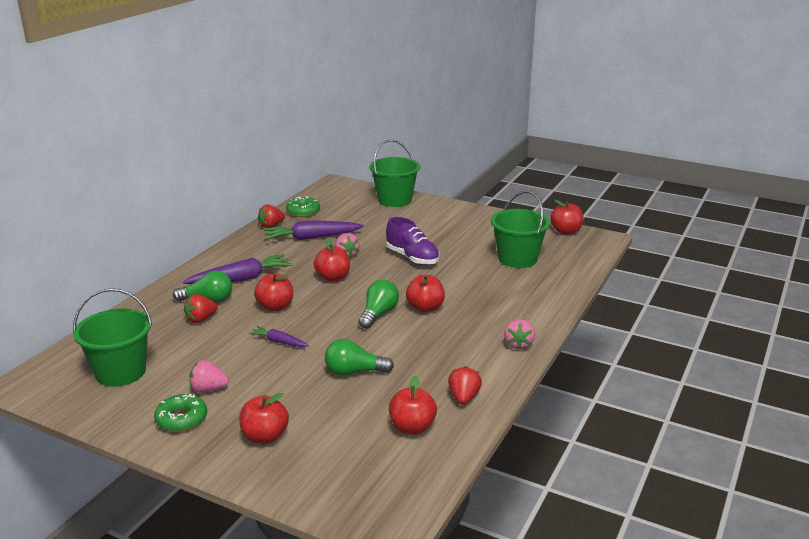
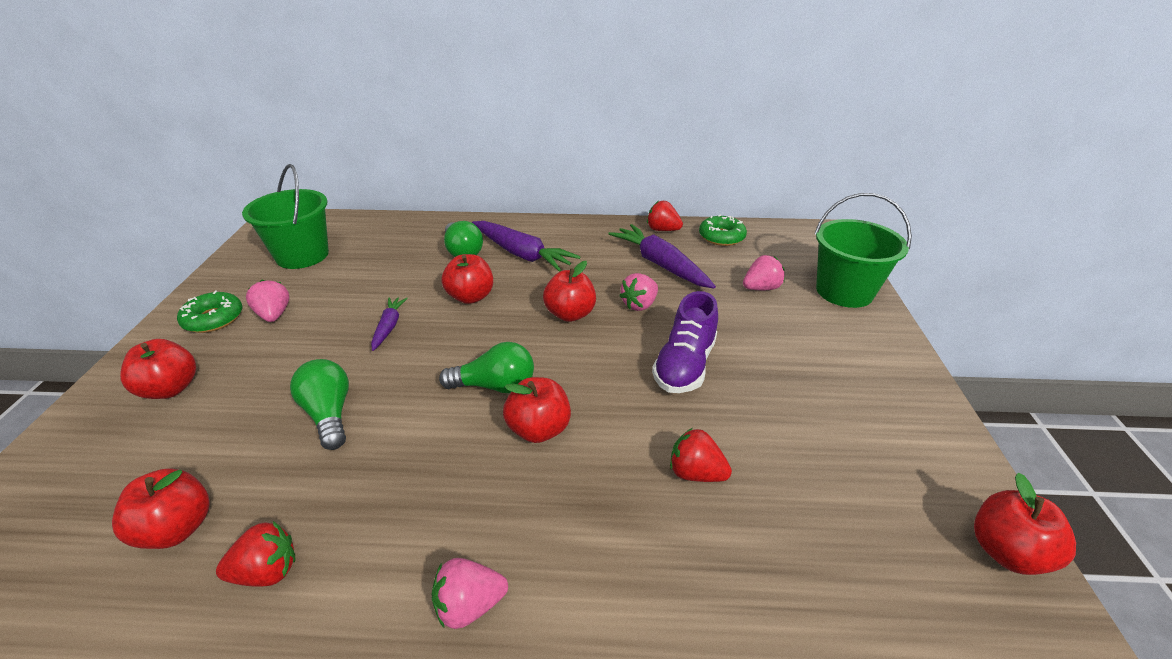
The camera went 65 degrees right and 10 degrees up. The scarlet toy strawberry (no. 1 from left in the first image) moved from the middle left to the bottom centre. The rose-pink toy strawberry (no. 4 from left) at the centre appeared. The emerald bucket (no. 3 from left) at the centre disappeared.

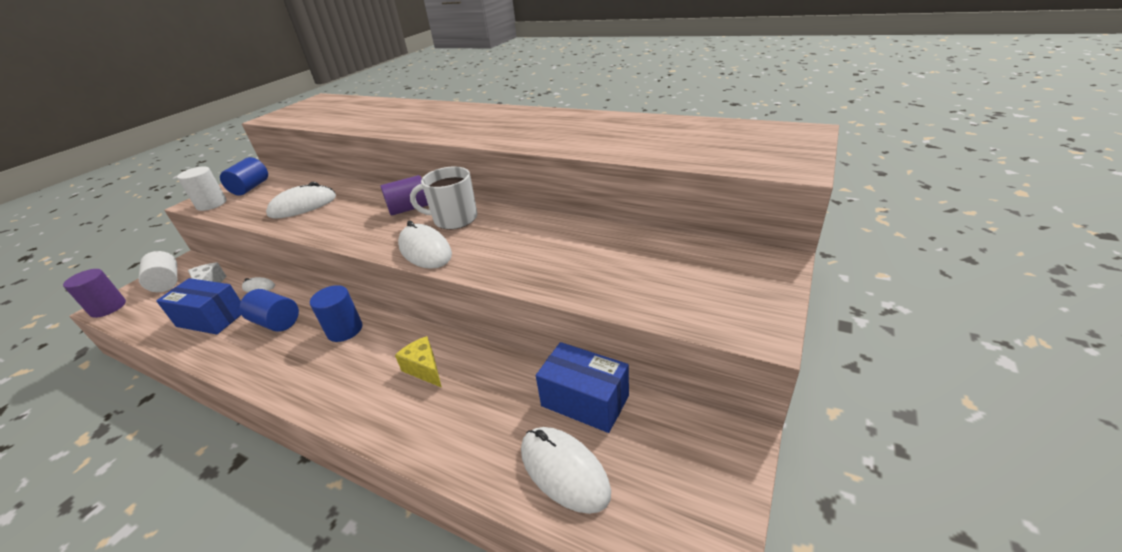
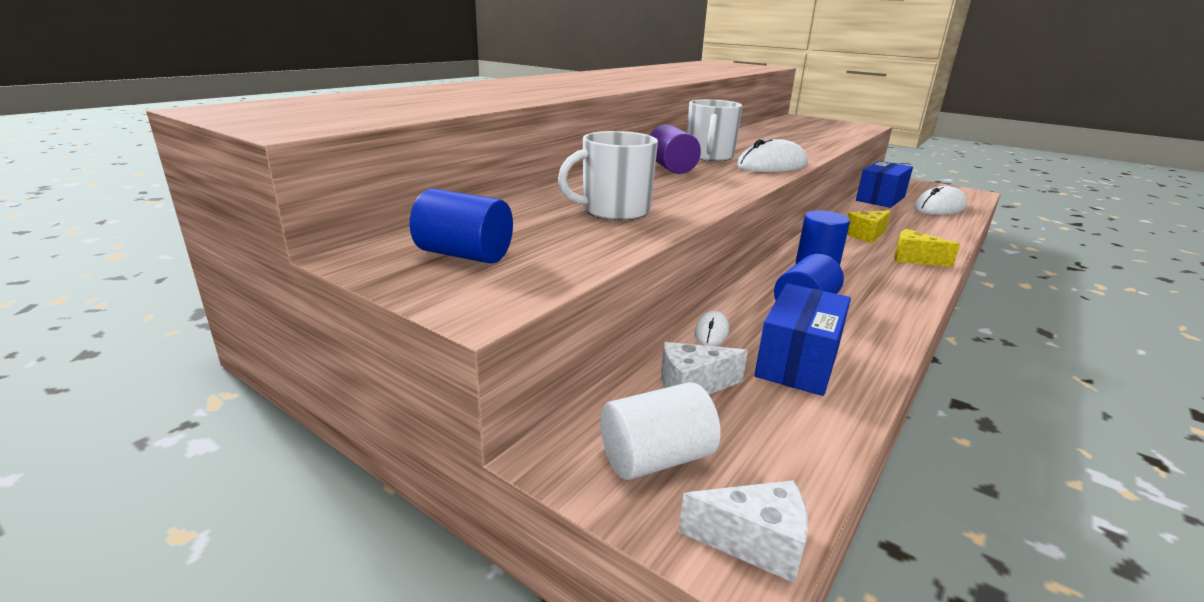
The camera went 85 degrees left and 10 degrees down. The snow-white computer mouse (no. 2 from left) at the middle left was replaced by the snow-white tea mug (no. 1 from left) at the top centre. The purple cylinder (no. 1 from left) at the middle left was replaced by the snow-white cheese wedge (no. 2 from left) at the bottom centre. The yellow cheese wedge (no. 2 from left) at the middle right appeared. The snow-white cylinder (no. 2 from left) at the middle left disappeared.

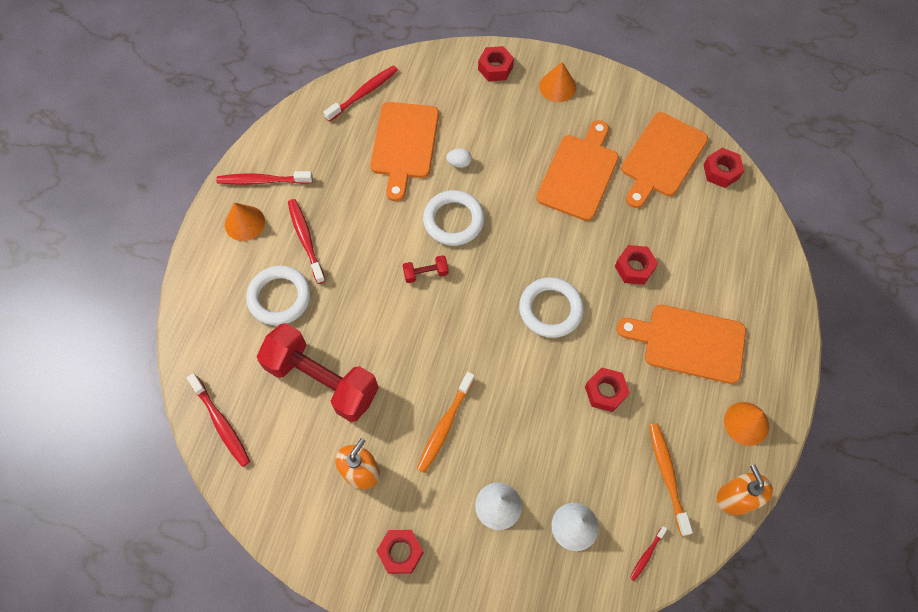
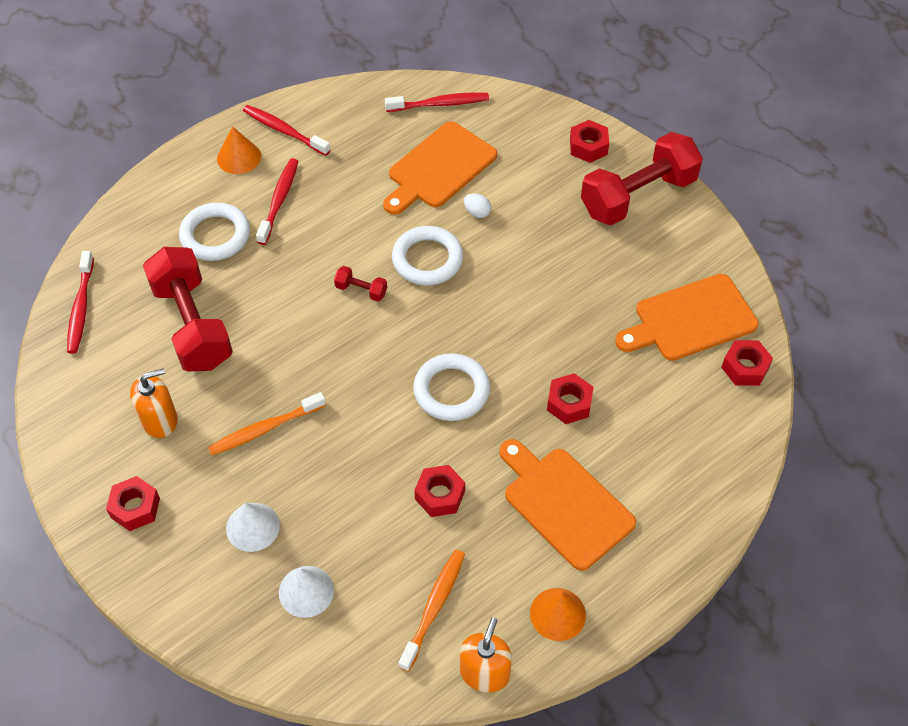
The camera went 35 degrees right and 10 degrees down. The bright orange solid cone (no. 2 from left) at the top centre was replaced by the scarlet dumbbell (no. 3 from left) at the top right. The bright orange bread board (no. 2 from left) at the top centre disappeared. The scarlet tooth brush (no. 5 from left) at the bottom right disappeared.

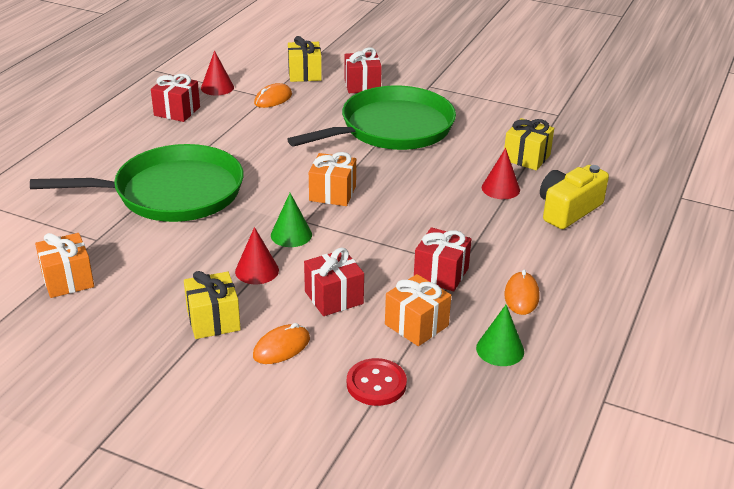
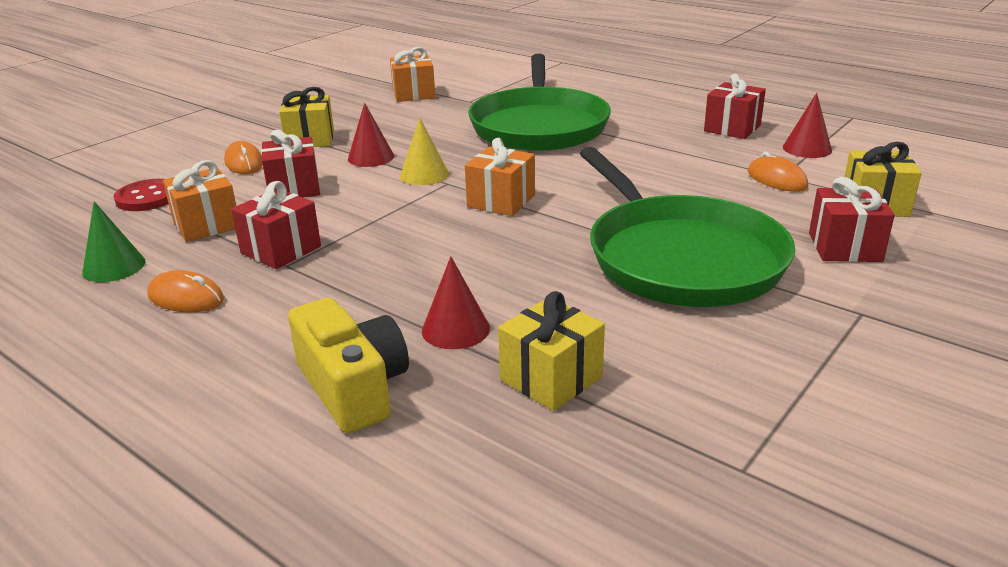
The camera went 105 degrees right and 5 degrees down. The emerald solid cone (no. 1 from left) at the centre became the yellow solid cone at the top centre.

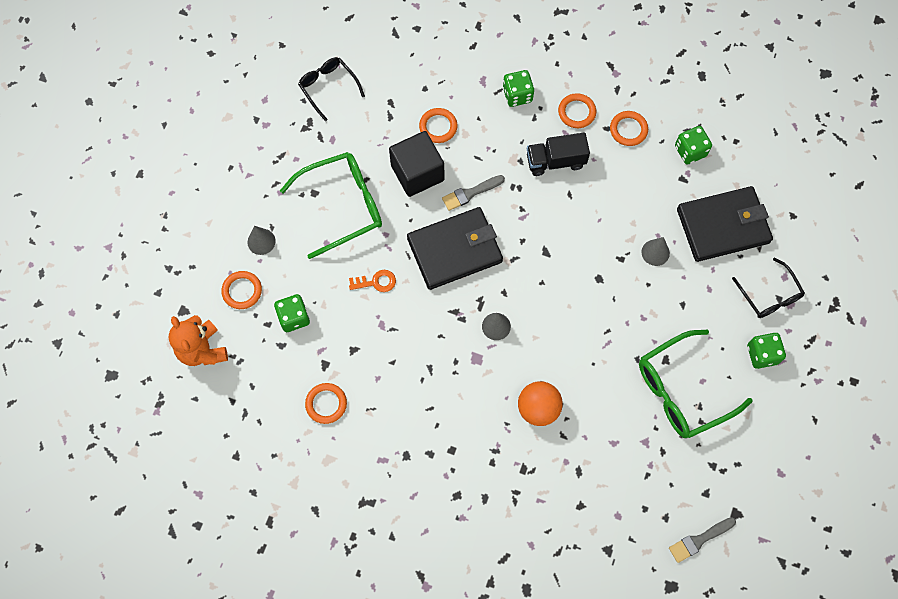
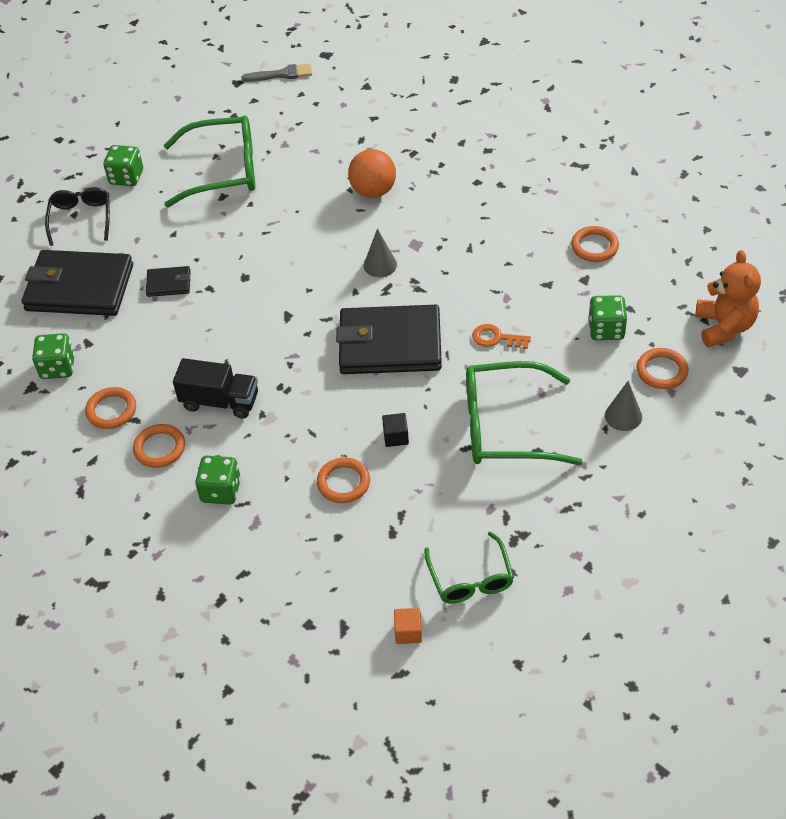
The camera went 155 degrees left and 20 degrees down. The gray solid cone (no. 3 from left) at the middle right was replaced by the jet-black billfold (no. 2 from left) at the middle left. The jet-black solid cube at the top centre changed to 0.42 times the size. The bright orange solid cube at the bottom centre appeared. The jet-black eyeglasses (no. 1 from left) at the top centre became the emerald eyeglasses (no. 2 from left) at the bottom centre. The gray paint brush (no. 1 from left) at the top centre disappeared.

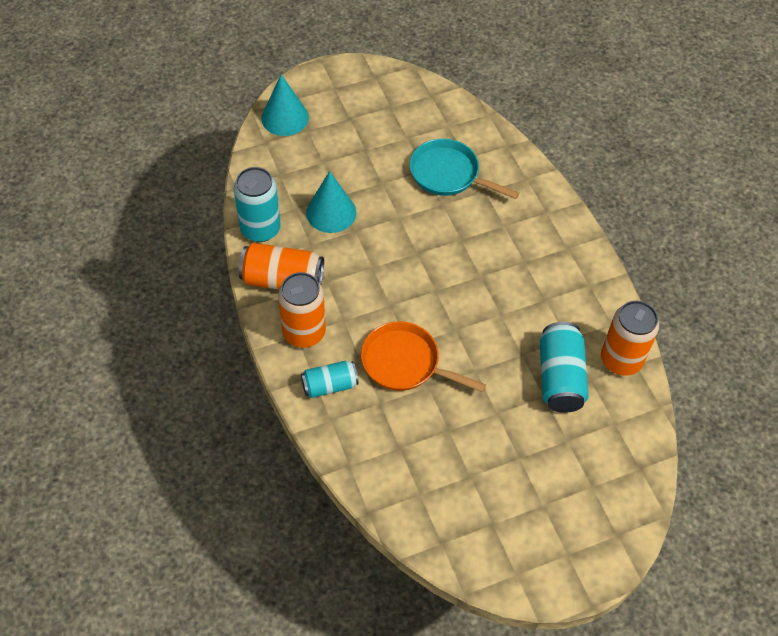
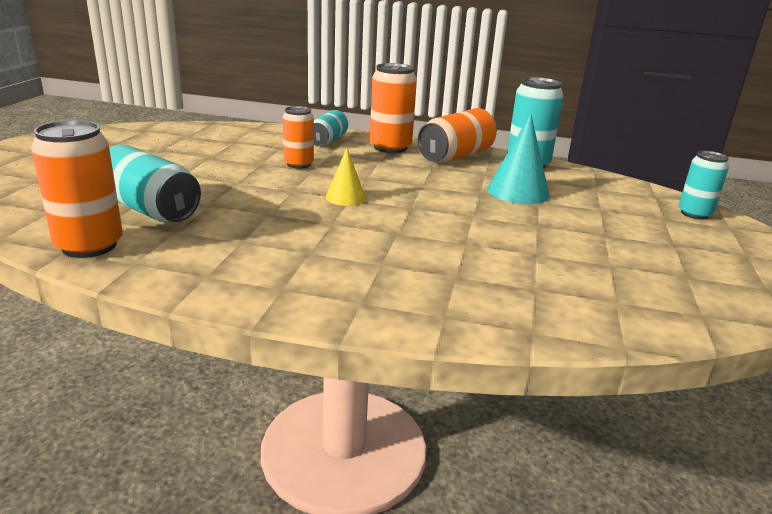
The camera went 125 degrees right and 30 degrees down. The bright orange pan at the centre was replaced by the bright orange can (no. 2 from left) at the top centre. The yellow solid cone at the centre appeared. The turquoise solid cone (no. 1 from left) at the top centre was replaced by the turquoise can (no. 4 from left) at the middle right. The turquoise pan at the top centre disappeared.

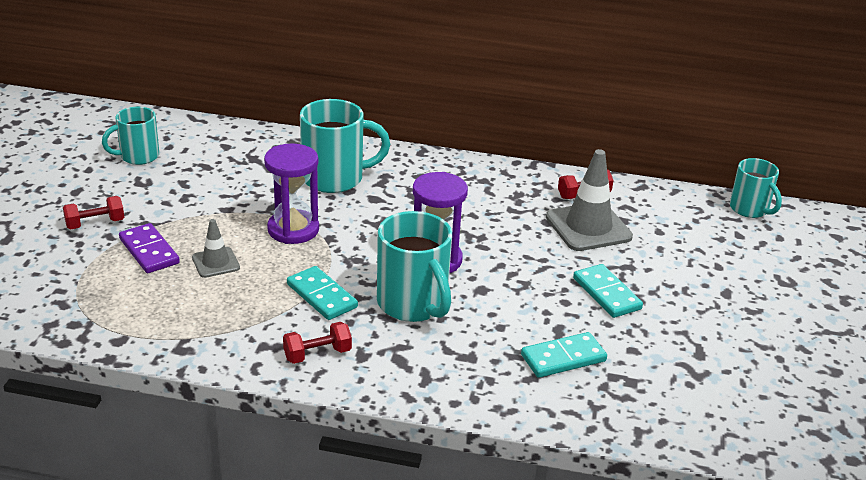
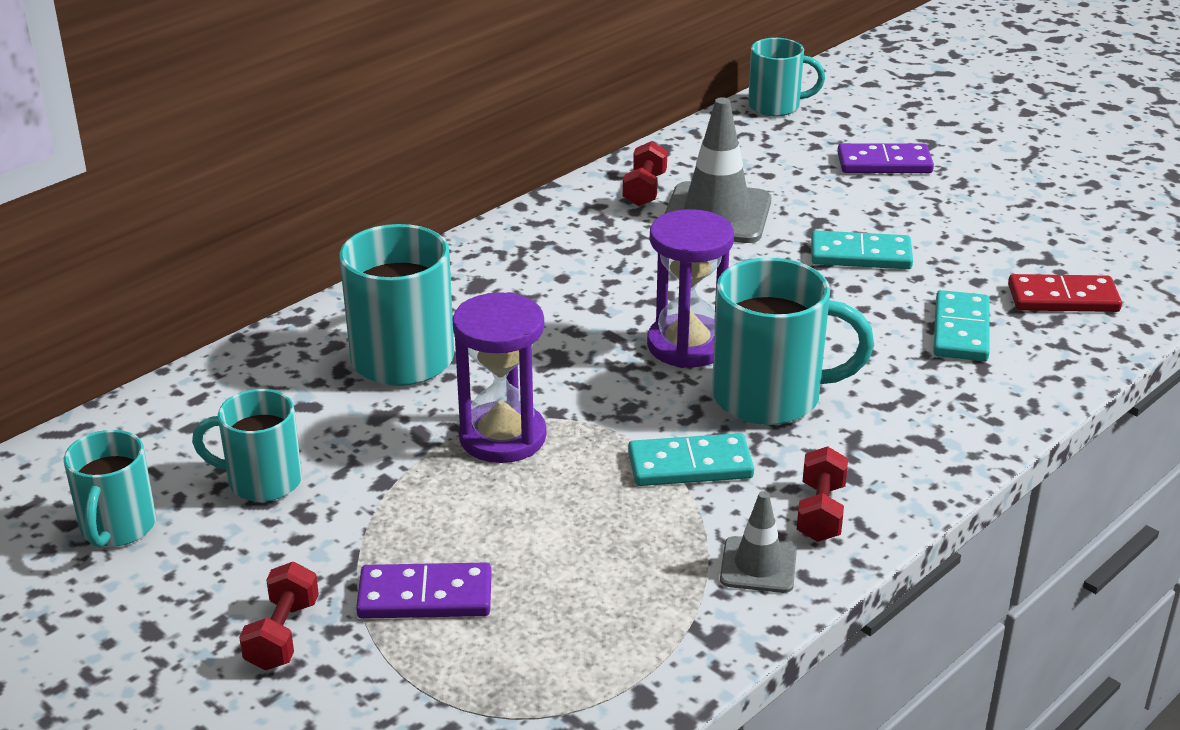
The camera went 55 degrees left and 0 degrees up. The turquoise tea mug (no. 2 from left) at the middle left appeared. The gray road cone (no. 1 from left in the first image) moved from the middle left to the bottom centre. The purple domino tile (no. 2 from left) at the top right appeared. The scarlet domino tile at the middle right appeared.

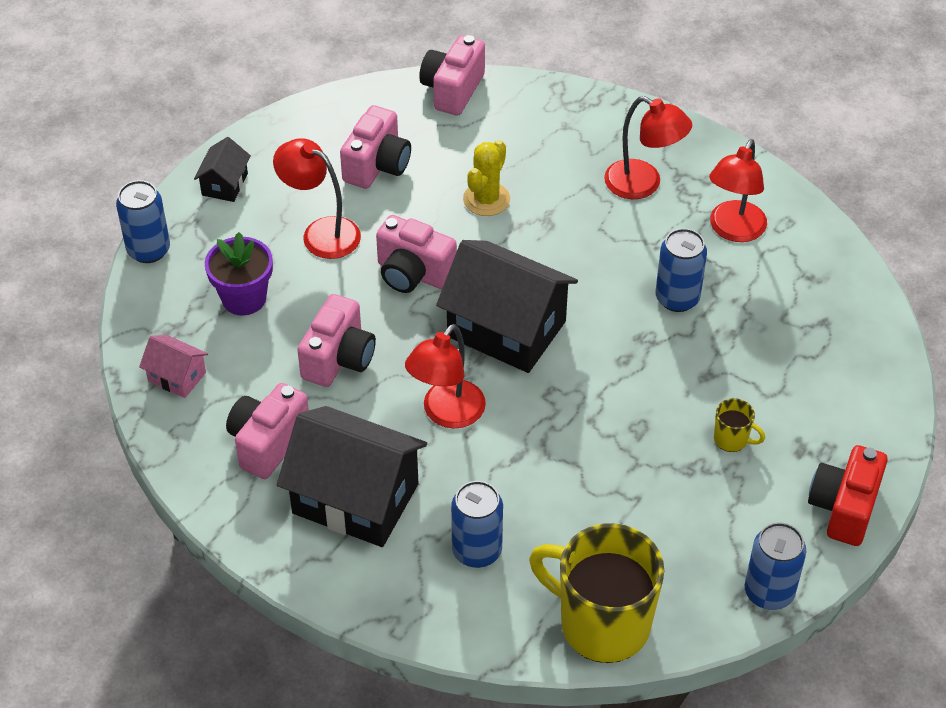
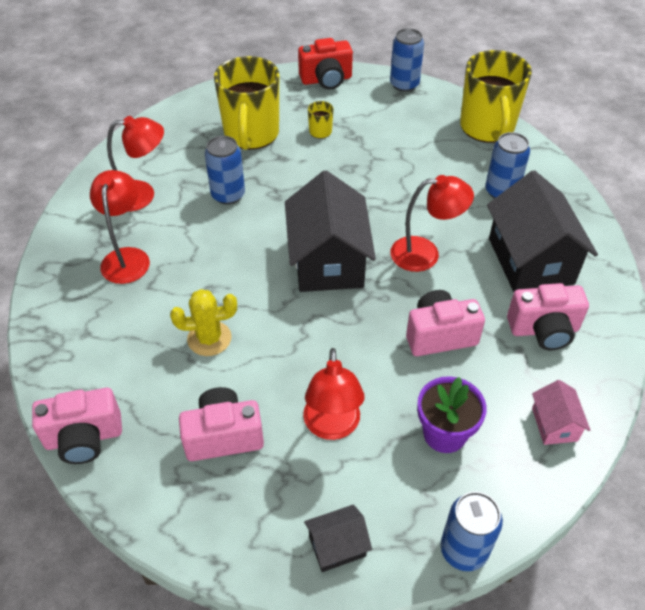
The camera went 125 degrees left and 0 degrees up. The yellow tea mug (no. 1 from left) at the top centre appeared. The rose-pink camera (no. 4 from left) at the centre disappeared.

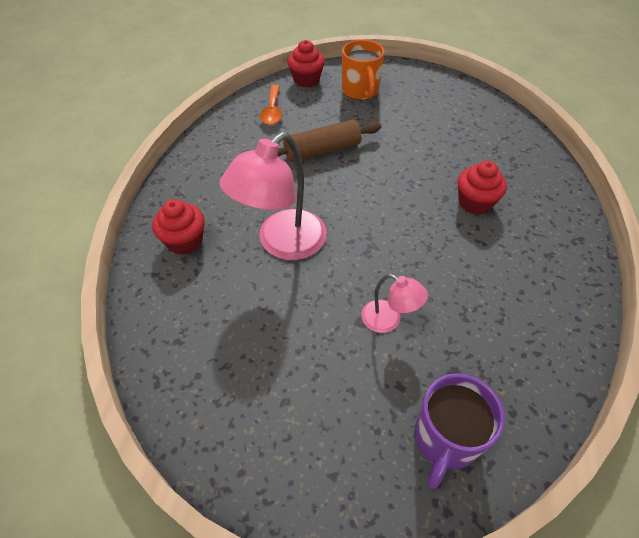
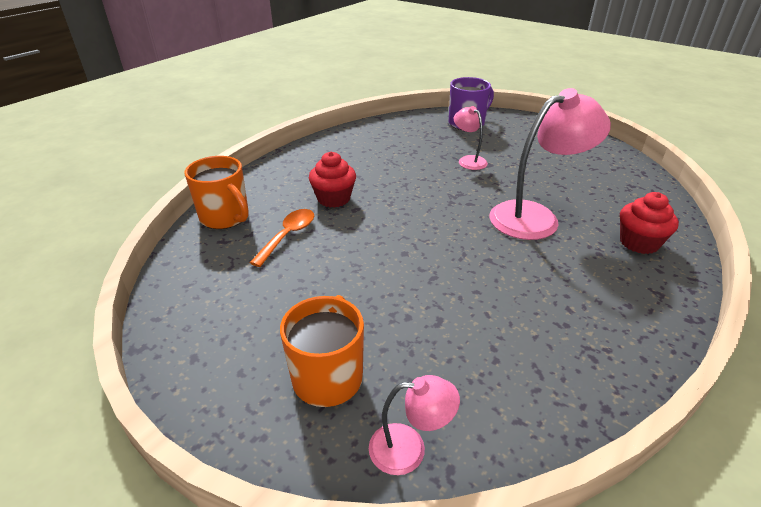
The camera went 155 degrees left and 15 degrees down. The bright orange tea mug (no. 1 from left) at the middle left appeared. The bright orange spoon moved from the top centre to the centre. The scarlet muffin (no. 2 from left) at the top centre was replaced by the rose-pink desk lamp (no. 1 from left) at the bottom centre. The dark brown dough roller at the top centre disappeared.

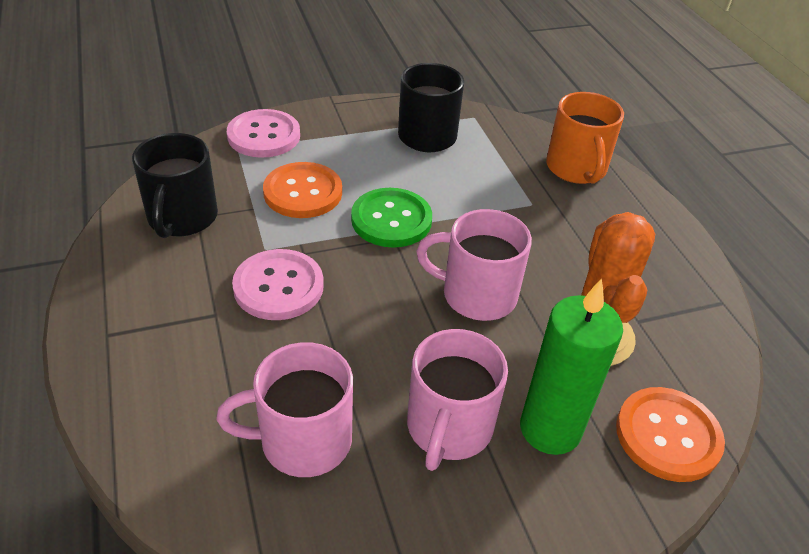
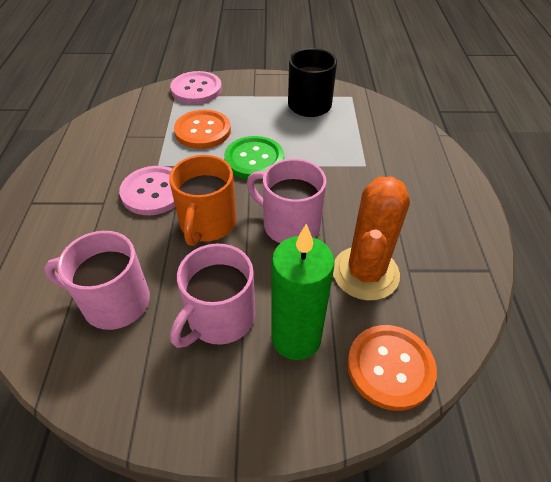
The camera went 20 degrees right and 5 degrees up. The bright orange tea mug moved from the top right to the centre. The jet-black tea mug (no. 1 from left) at the middle left disappeared.

